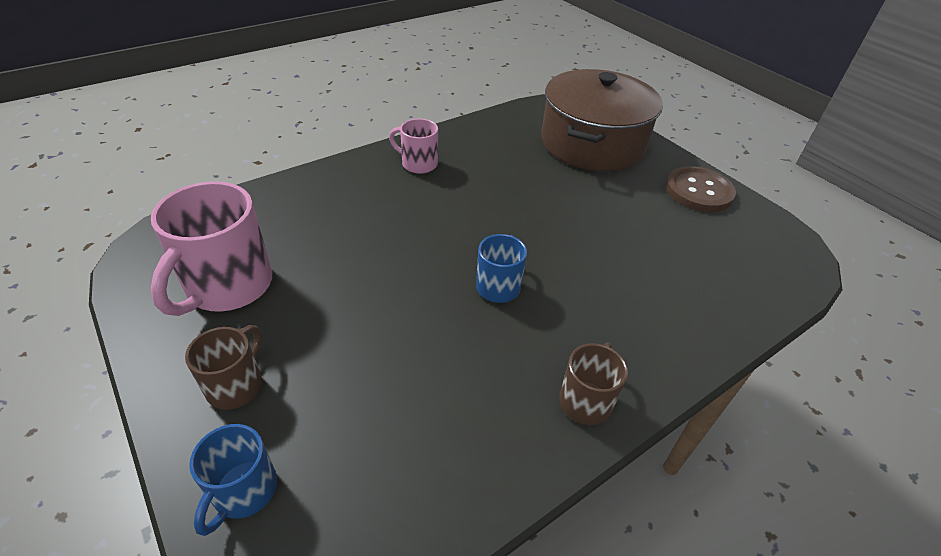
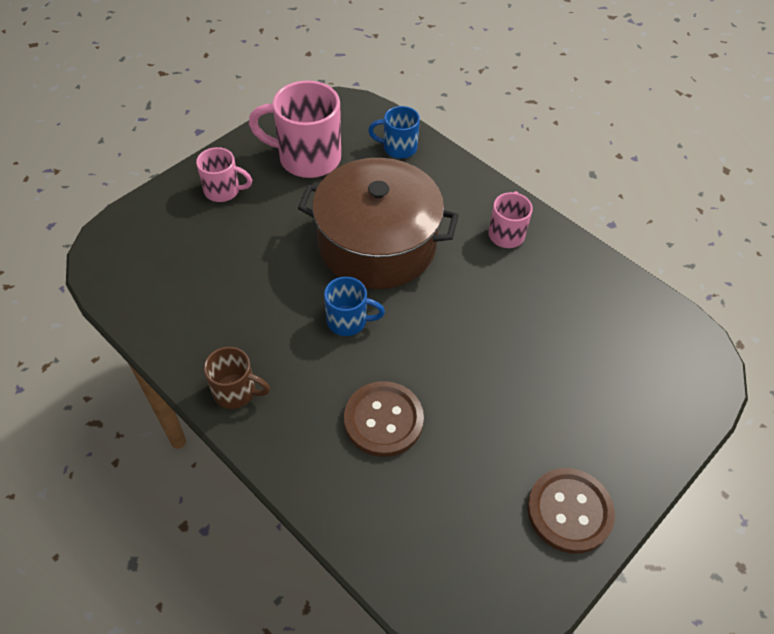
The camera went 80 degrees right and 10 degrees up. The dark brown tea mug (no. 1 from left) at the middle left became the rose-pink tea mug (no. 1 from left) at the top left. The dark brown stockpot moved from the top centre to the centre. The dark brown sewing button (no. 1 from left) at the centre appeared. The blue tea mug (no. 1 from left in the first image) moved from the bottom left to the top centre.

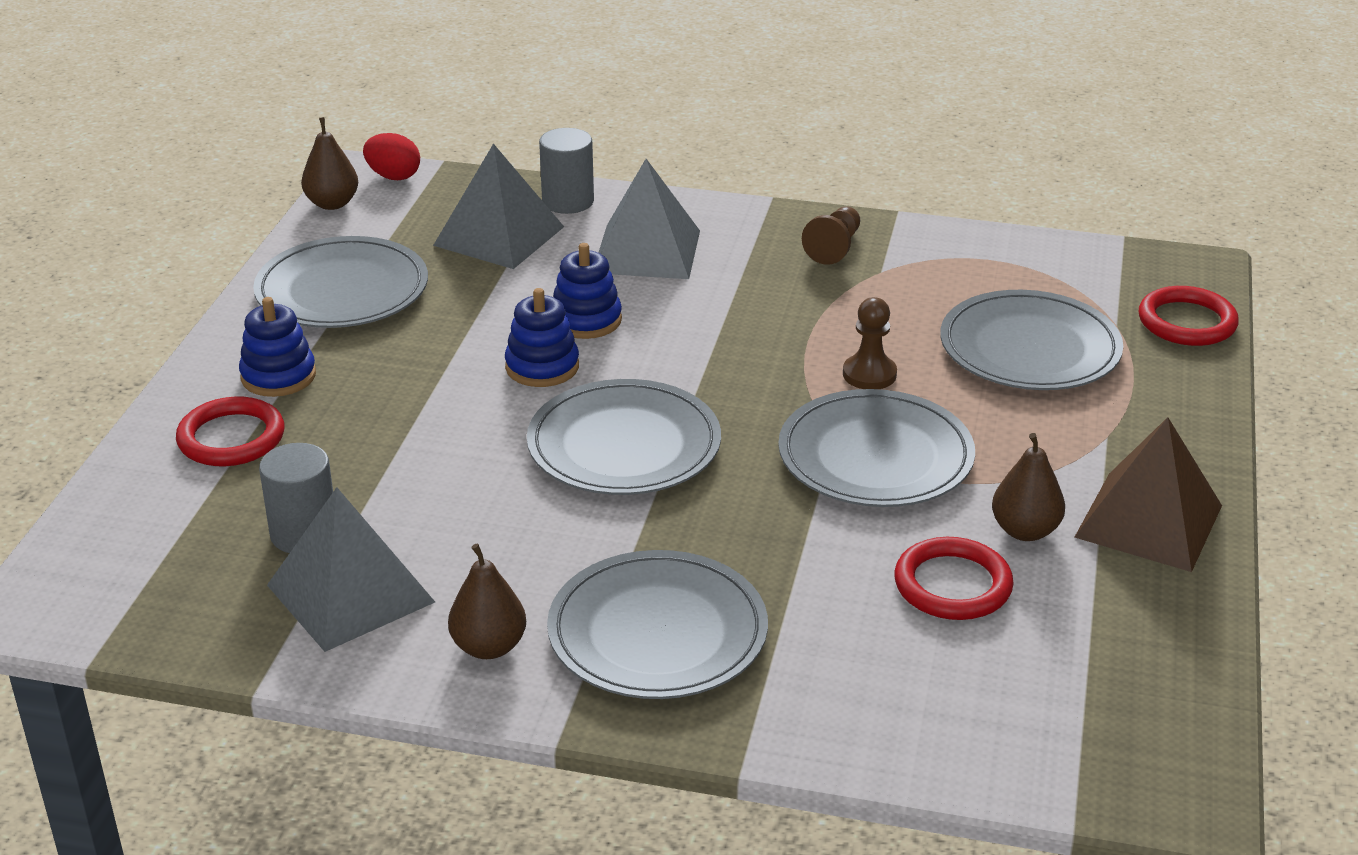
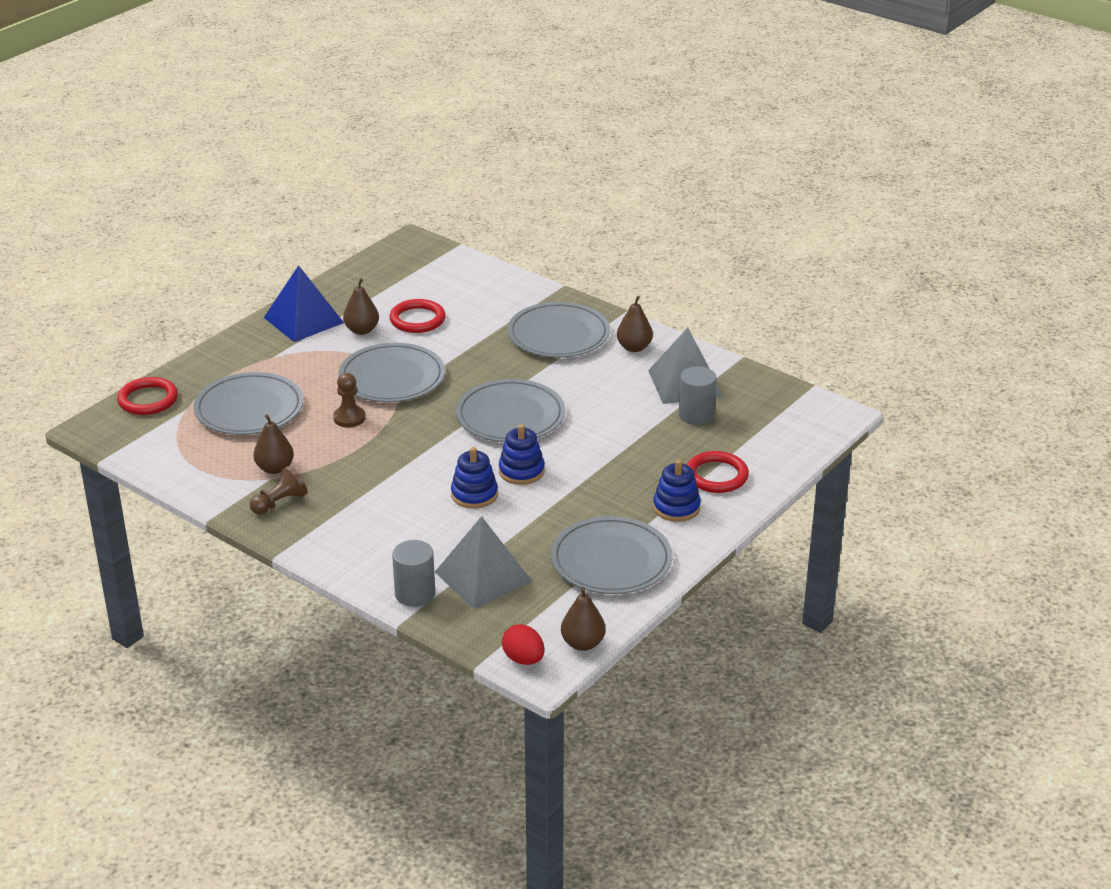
The camera went 155 degrees left and 0 degrees up. The dark brown toy pear (no. 1 from left) at the middle left appeared. The dark brown pyramid shape at the middle right became the blue pyramid shape at the middle left. The gray pyramid shape (no. 3 from left) at the top centre disappeared.

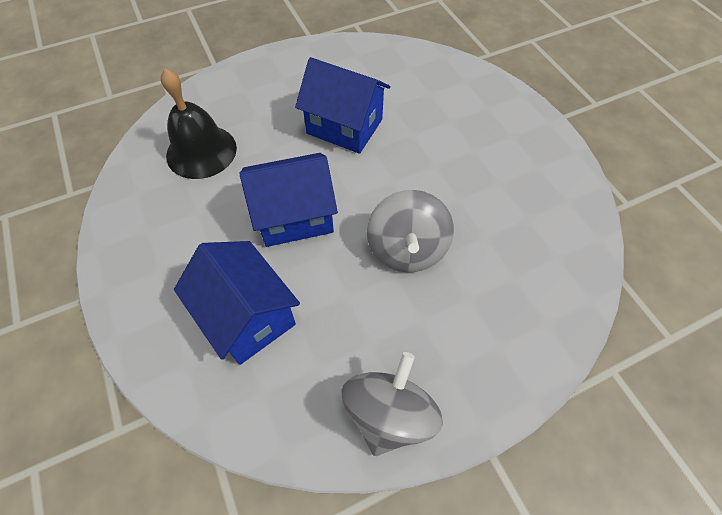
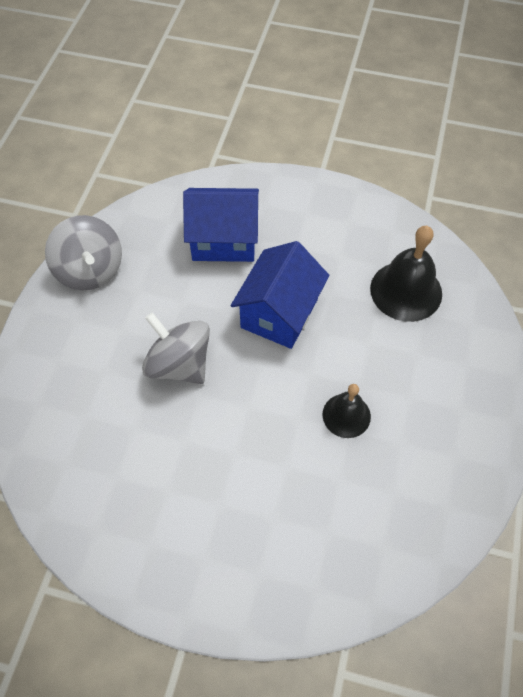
The camera went 130 degrees right and 0 degrees up. The blue house (no. 3 from left) at the top centre was replaced by the jet-black bell (no. 1 from left) at the centre.

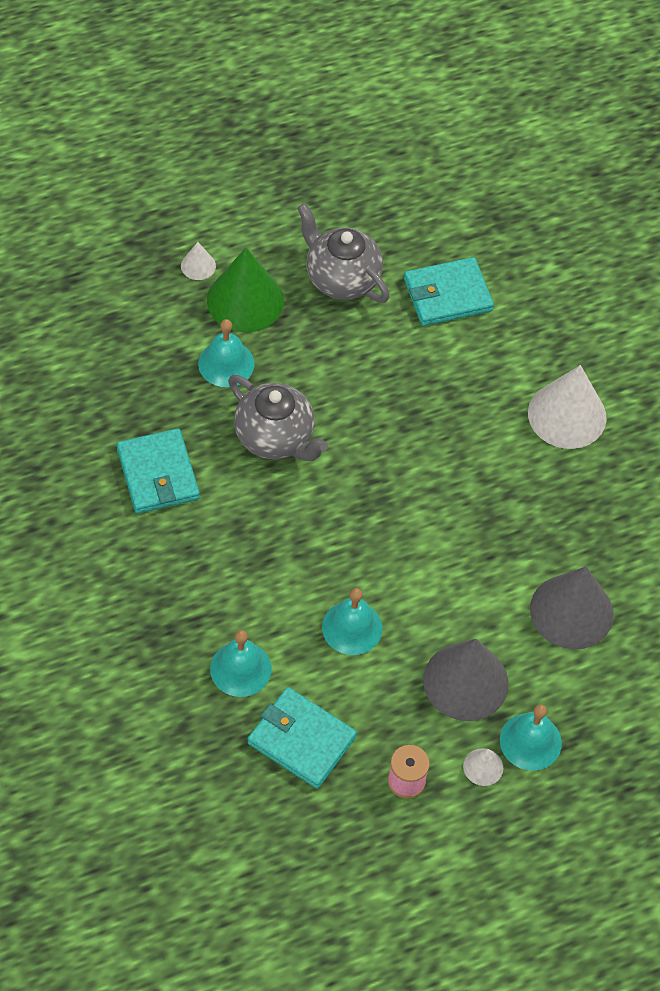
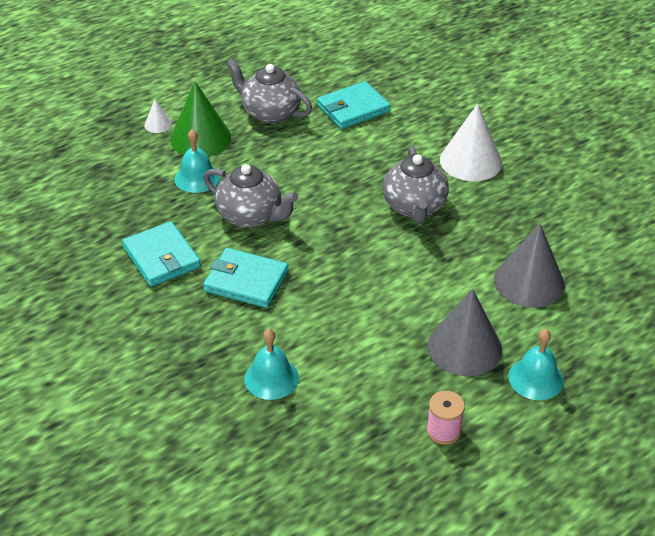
The camera went 10 degrees left and 15 degrees down. The turquoise billfold (no. 2 from left) moved from the bottom centre to the centre. The gray teapot (no. 3 from left) at the centre appeared. The turquoise bell (no. 3 from left) at the centre disappeared. The snow-white solid cone (no. 2 from left) at the bottom right disappeared.

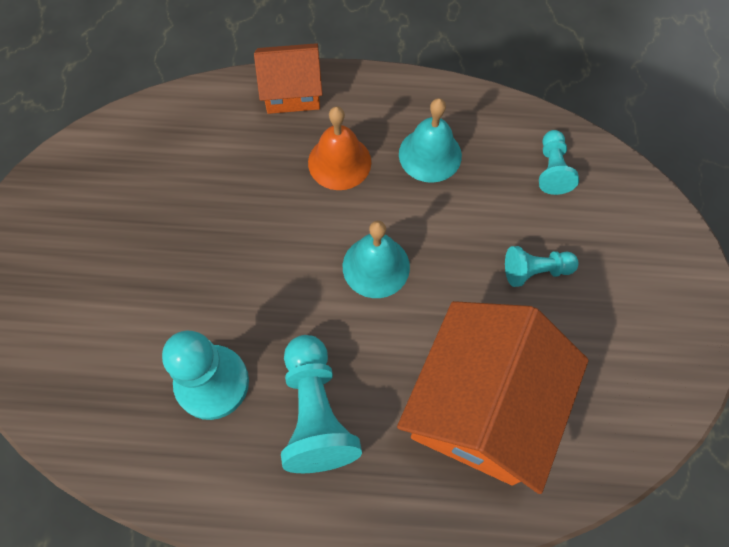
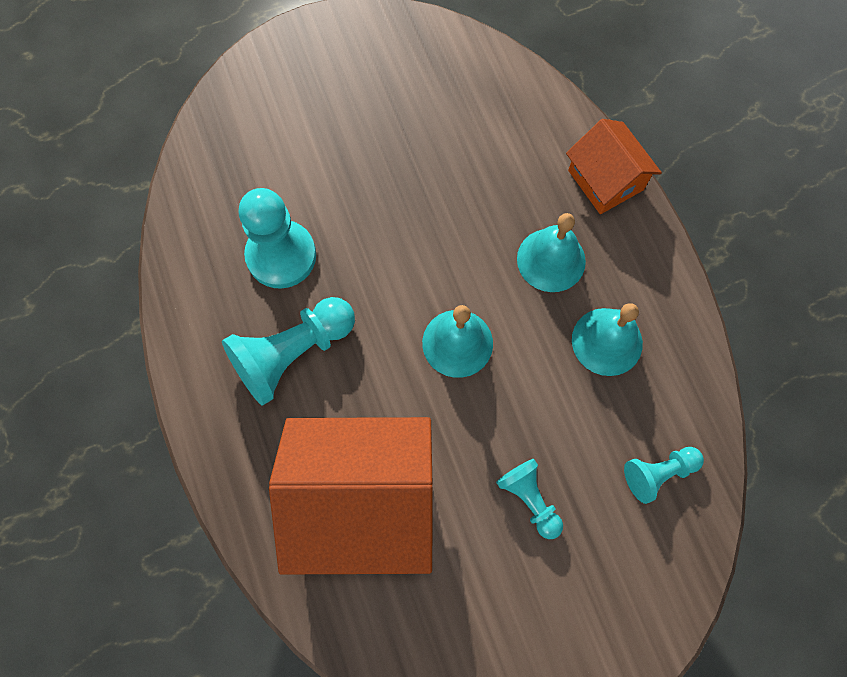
The camera went 65 degrees right and 5 degrees up. The bright orange bell at the top centre became the turquoise bell (no. 2 from left) at the centre.

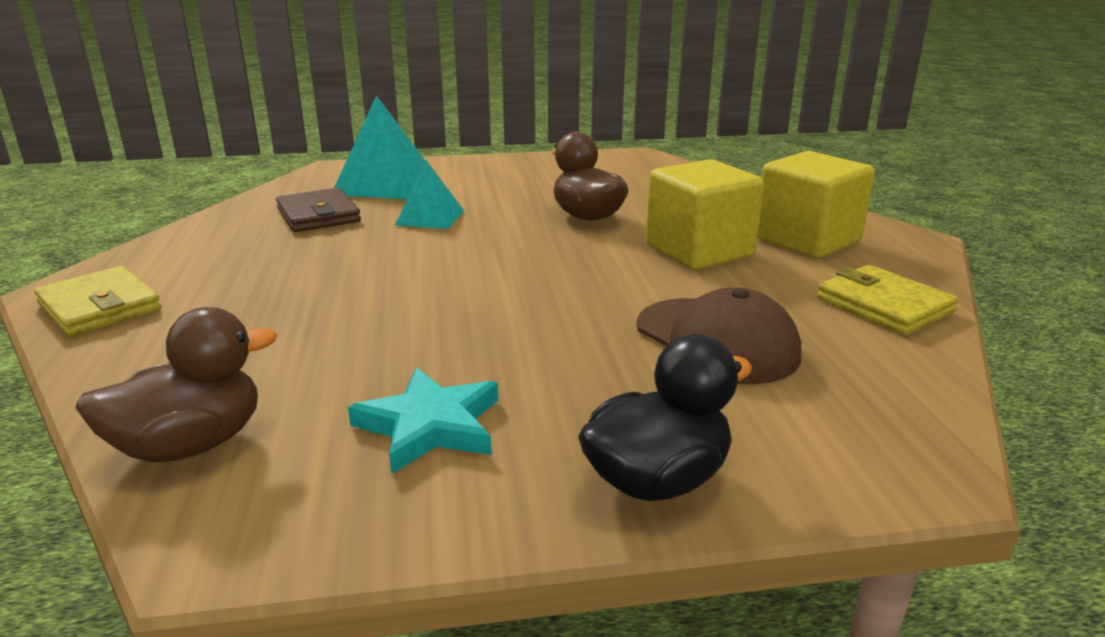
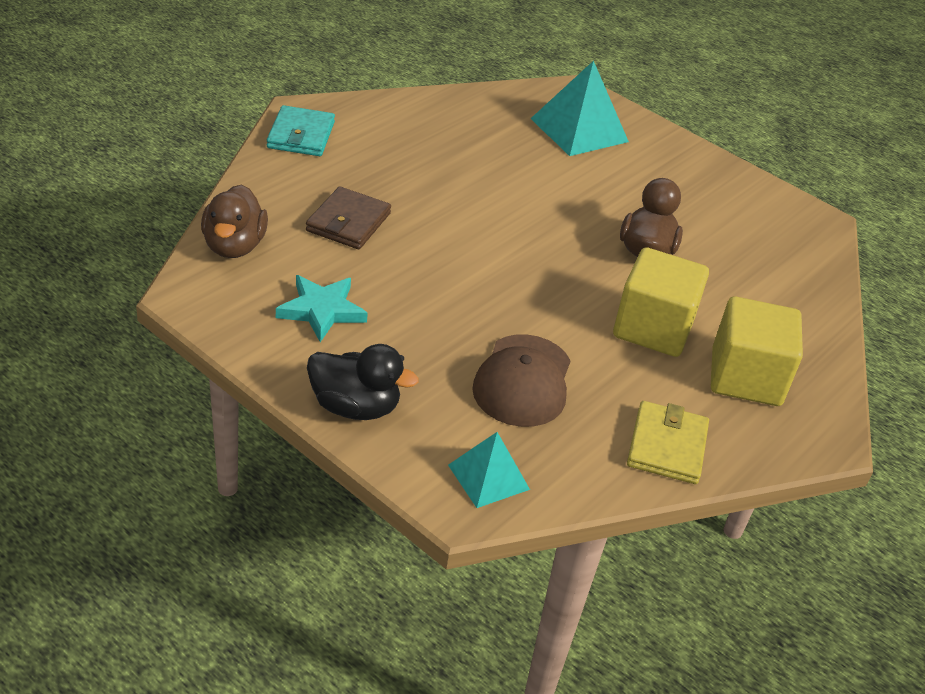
The camera went 45 degrees right and 15 degrees up. The dark brown rubber duck (no. 1 from left) at the middle left turned 75 degrees clockwise. The yellow billfold (no. 1 from left) at the middle left became the turquoise billfold at the top left. The dark brown billfold moved from the top left to the top centre. The turquoise pyramid shape (no. 2 from left in the first image) moved from the top centre to the bottom centre.

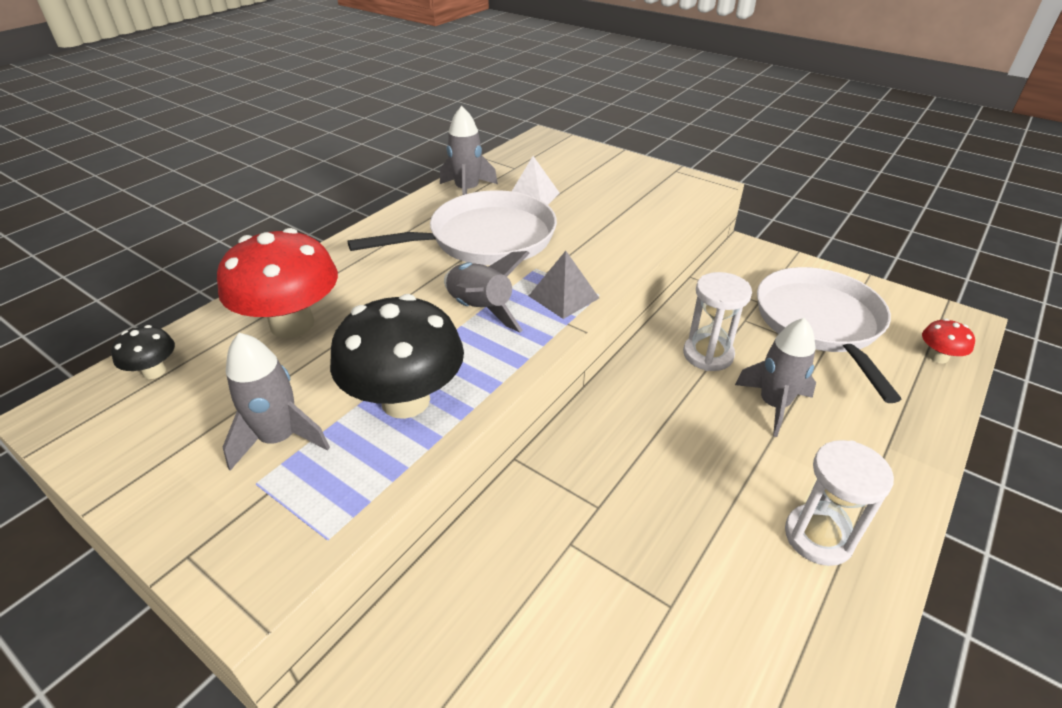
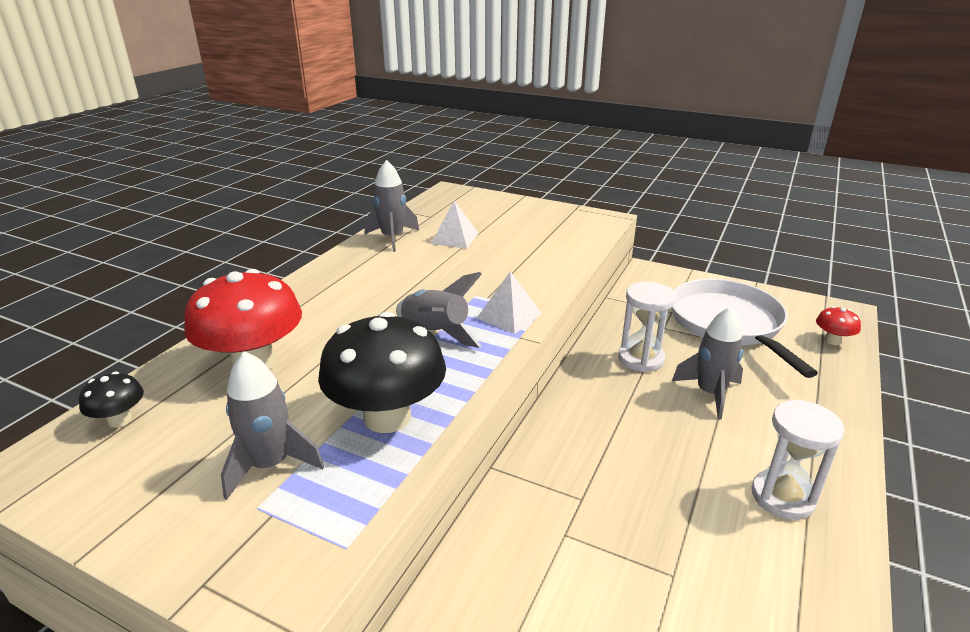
The camera went 10 degrees left and 10 degrees down. The gray pyramid shape at the centre became the snow-white pyramid shape (no. 2 from left) at the centre. The snow-white pan (no. 1 from left) at the top centre disappeared.

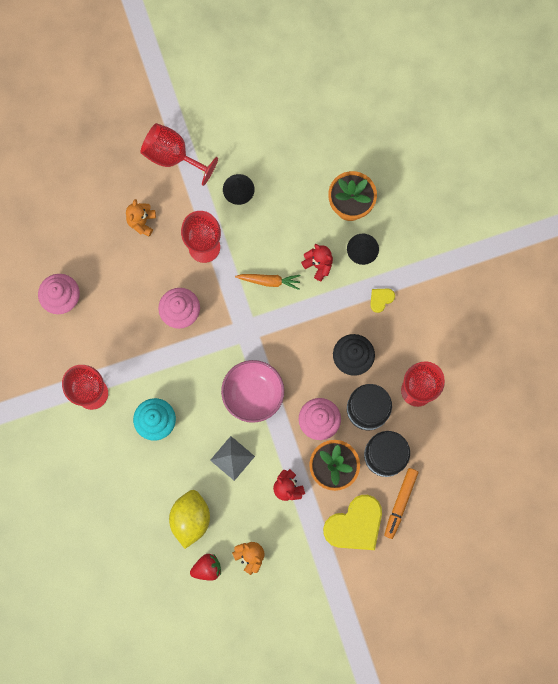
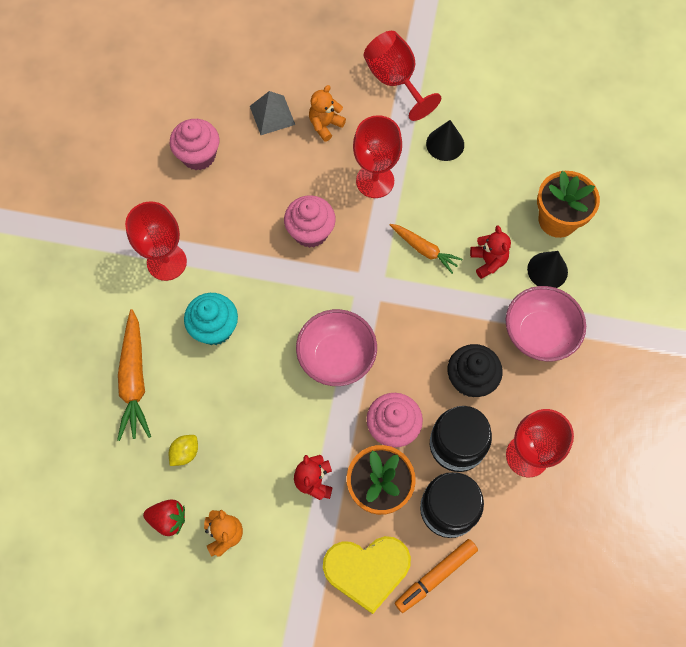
The camera went 30 degrees right and 10 degrees down. The bright orange root vegetable (no. 1 from left) at the middle left appeared. The yellow lemon at the bottom centre changed to 0.51 times the size. The gray pyramid shape moved from the bottom centre to the top centre. The yellow heart shape (no. 2 from left) at the middle right was replaced by the rose-pink bowl (no. 2 from left) at the middle right.

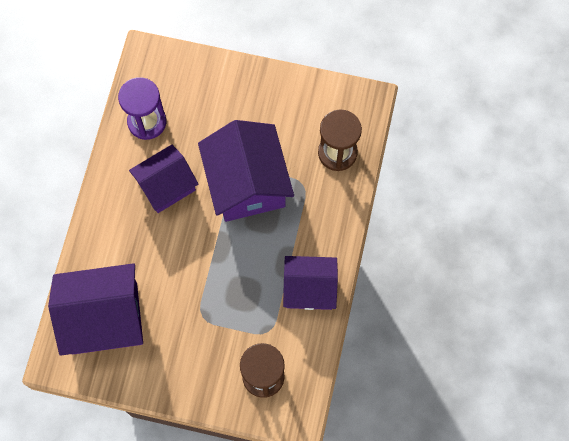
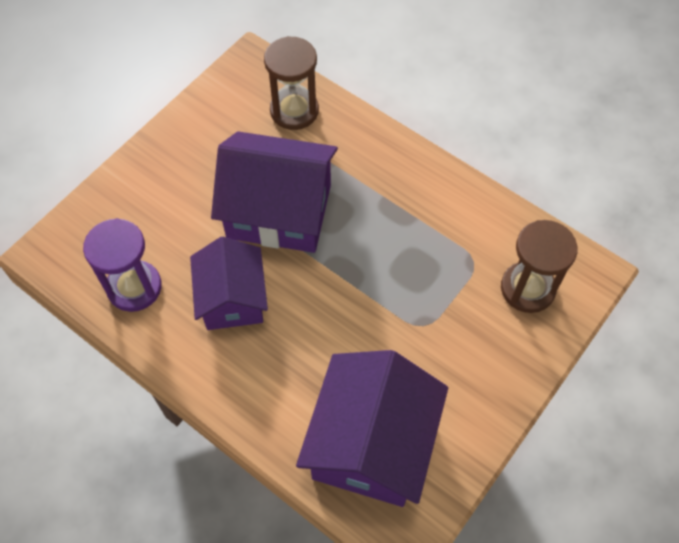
The camera went 65 degrees left and 10 degrees down. The purple house (no. 4 from left) at the centre disappeared.

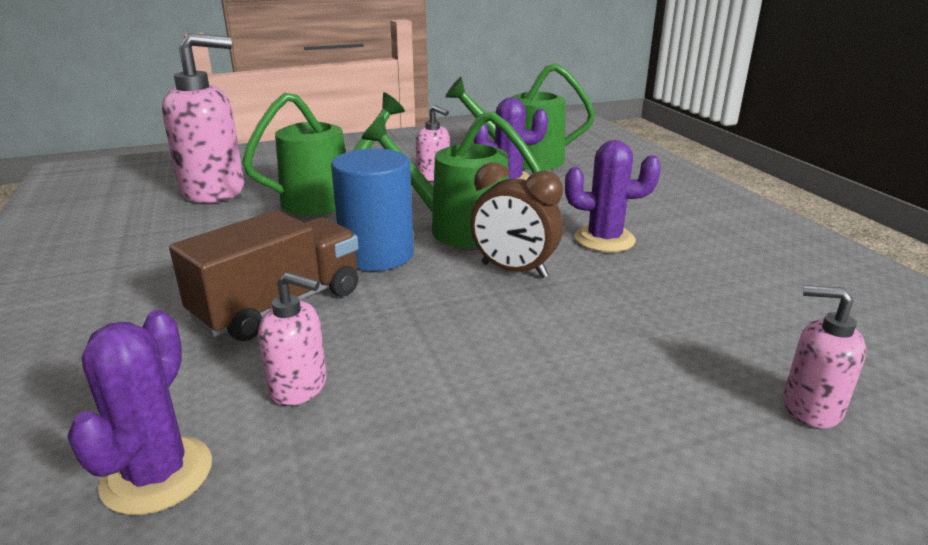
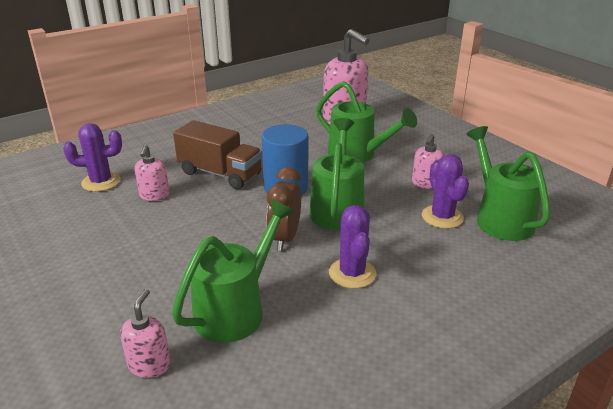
The camera went 75 degrees right and 5 degrees up. The emerald watering can (no. 1 from left) at the centre appeared.

